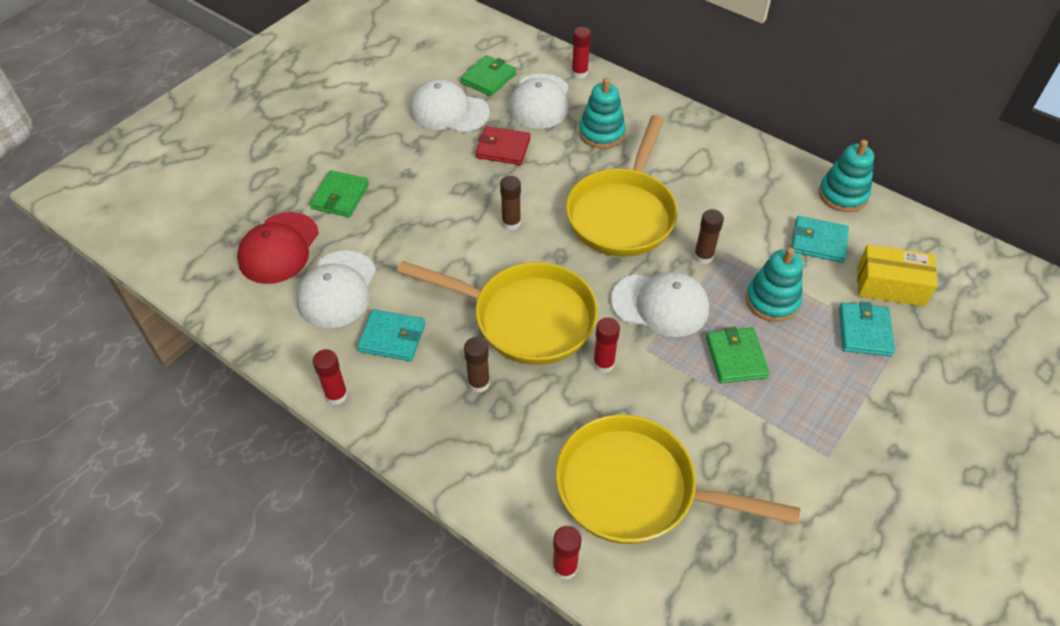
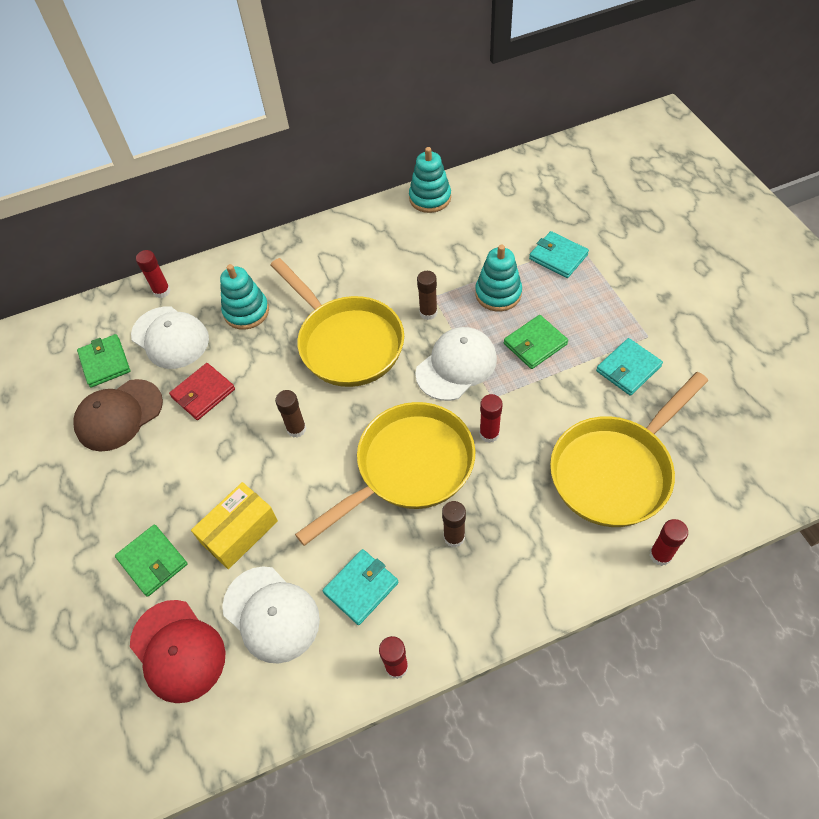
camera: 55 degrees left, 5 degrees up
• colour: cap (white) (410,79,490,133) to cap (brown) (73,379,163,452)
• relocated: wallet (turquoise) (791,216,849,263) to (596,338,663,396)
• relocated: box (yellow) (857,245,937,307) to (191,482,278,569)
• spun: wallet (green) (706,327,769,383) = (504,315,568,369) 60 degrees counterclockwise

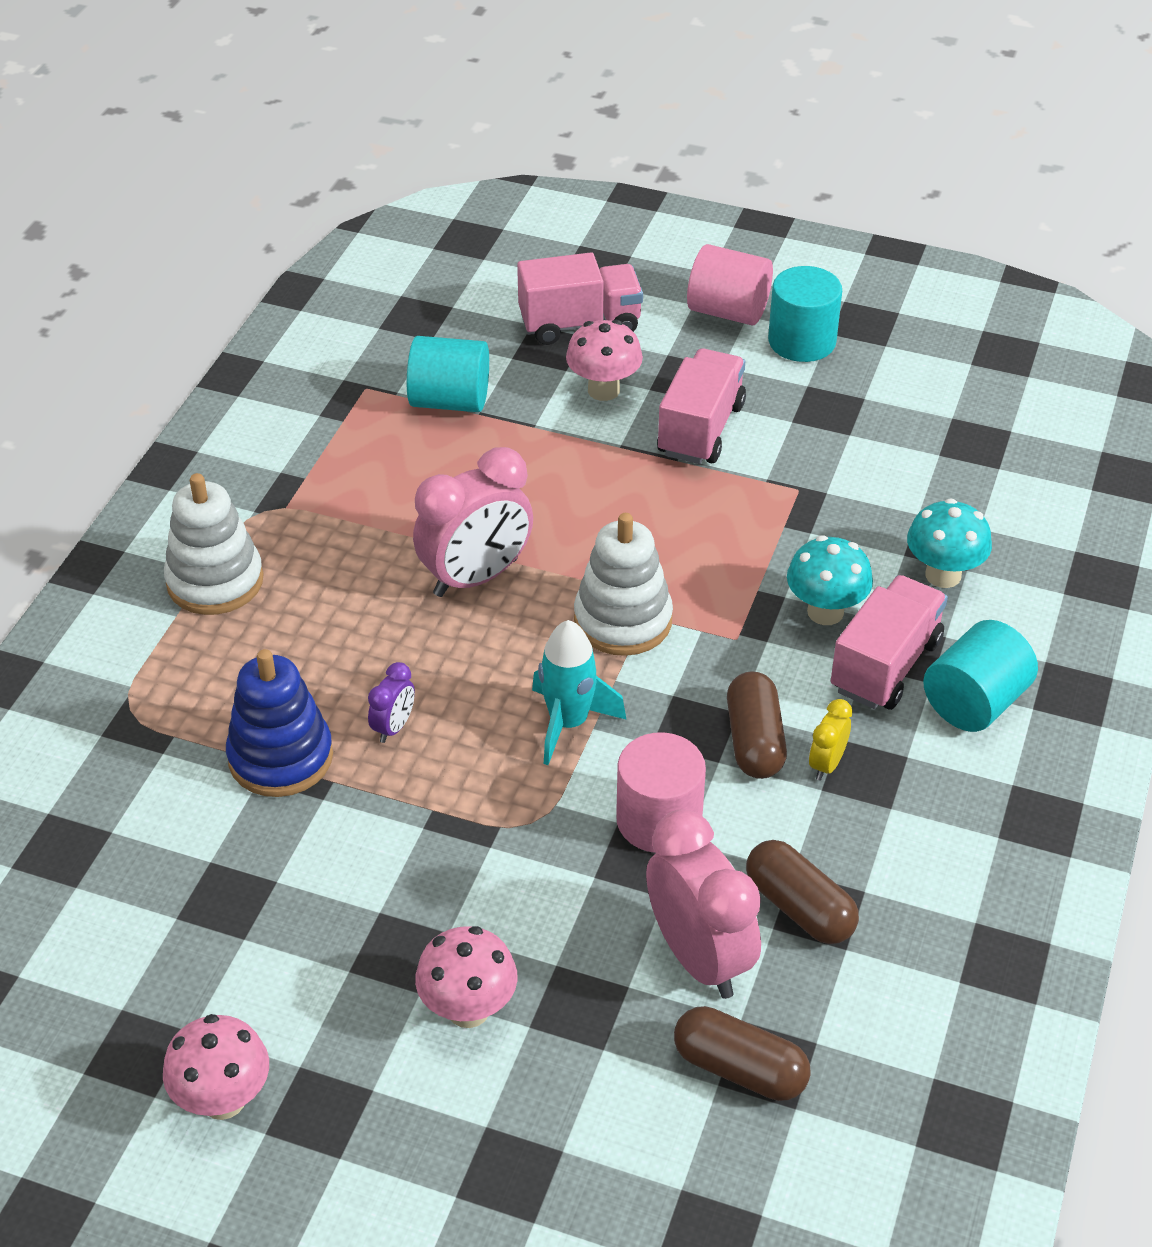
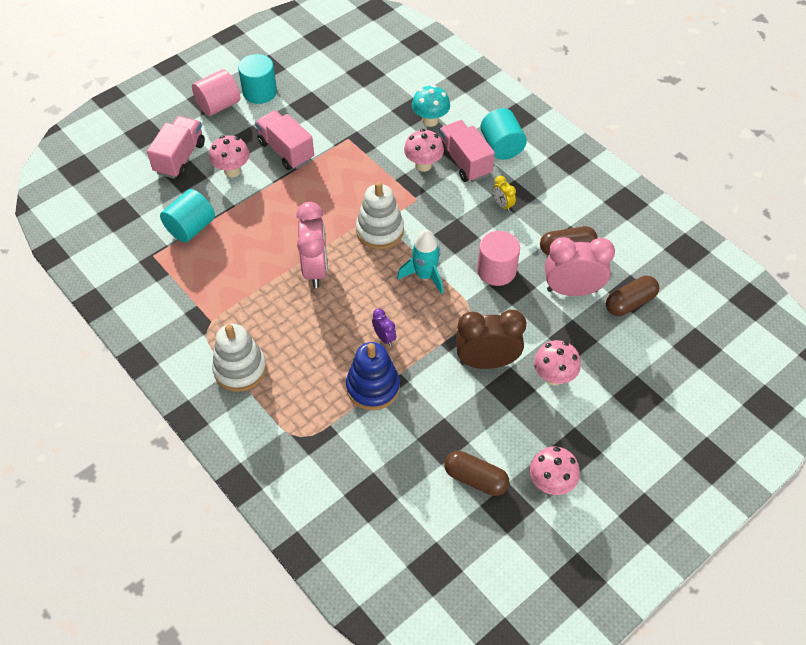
camera: 60 degrees left, 10 degrees up
• colour: mushroom (turquoise) (787,536,873,625) to mushroom (pink) (404,129,444,172)
• relocated: capsule (brown) (727,671,787,779) to (444,451,510,496)
• appeared: clock (brown) (456,310,526,369)

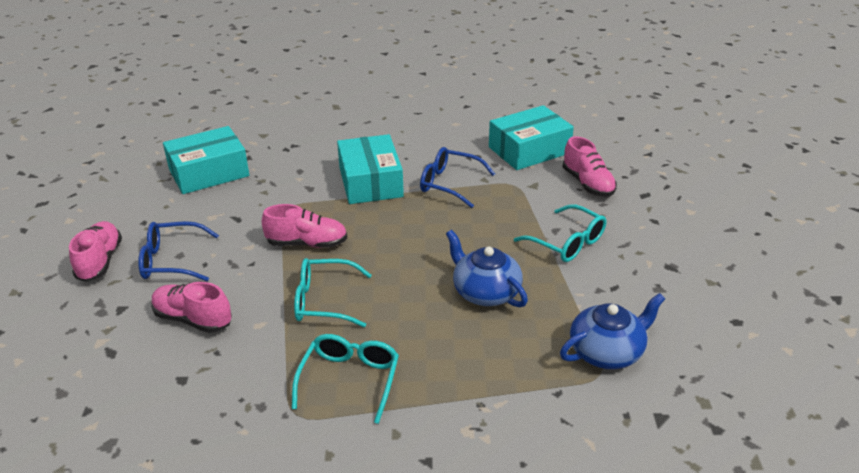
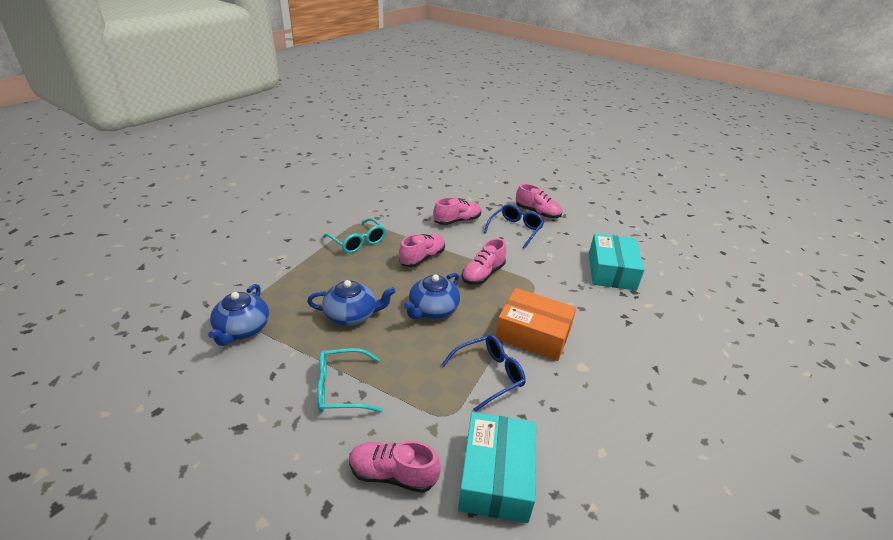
camera: 125 degrees right, 0 degrees up
• colour: box (turquoise) (337,134,404,204) to box (orange) (496,288,576,361)
• exchanged: glasses (turquoise) (294,258,372,327) to shoe (pink) (399,234,445,267)
• appeared: teapot (blue) (403,273,460,319)

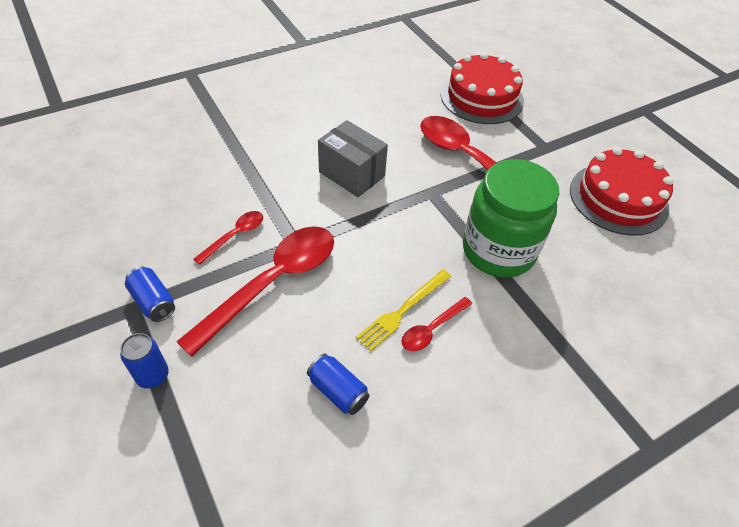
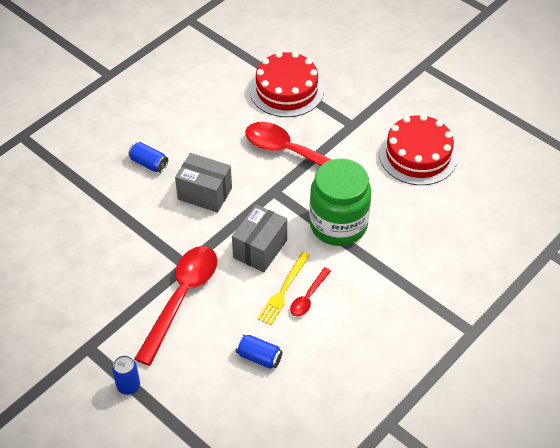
camera: 15 degrees left, 0 degrees up
• missing: spoon (red) (194,211,263,265)
• relocated: can (blue) (125,267,175,322) to (129,142,168,173)
• appeared: box (grey) (232,204,287,272)

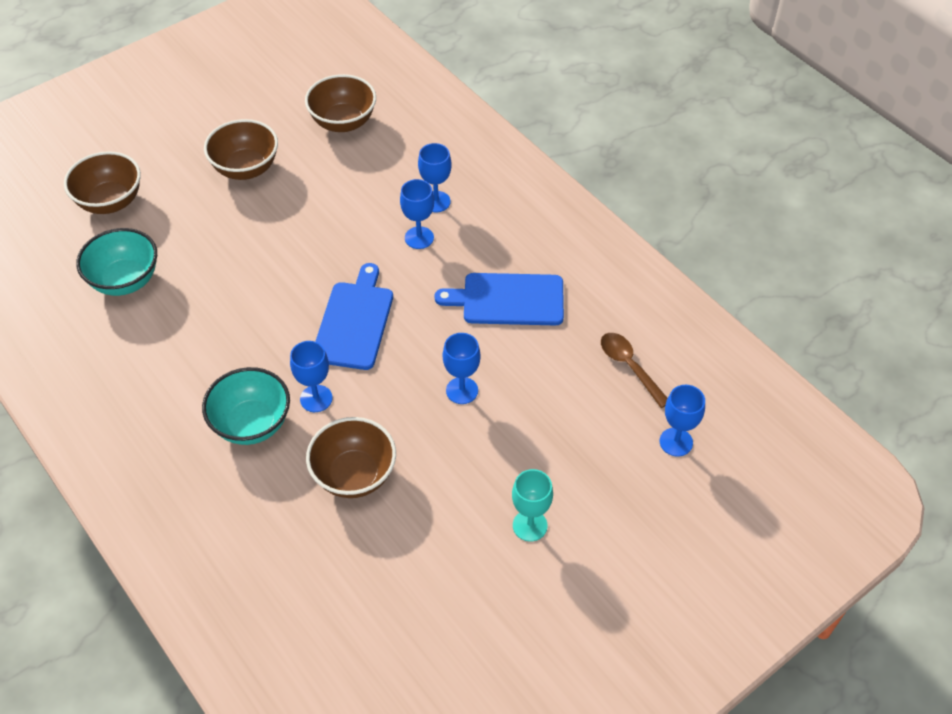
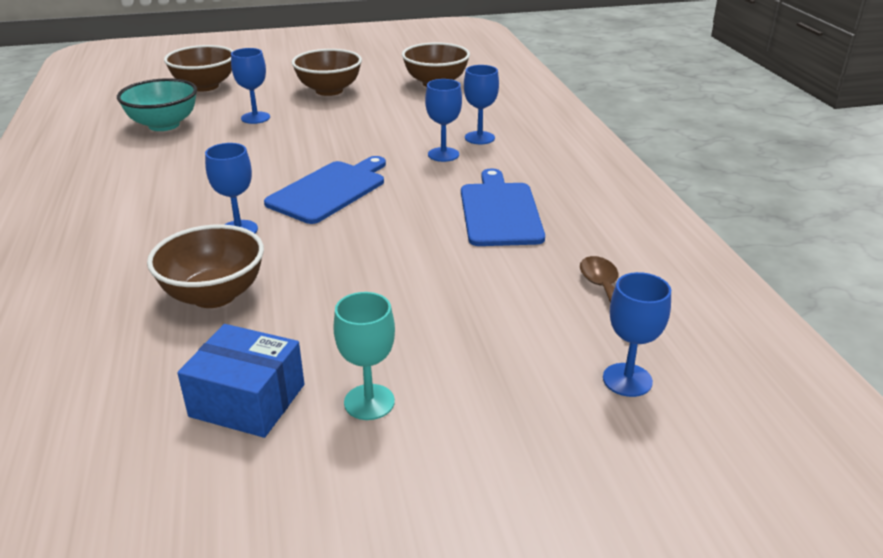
camera: 25 degrees right, 20 degrees down
• spun: cutting board (blue) (434,273,564,326) = (461,168,545,246) 60 degrees clockwise
• relocated: goblet (blue) (443,333,481,404) to (231,48,270,124)
• missing: bowl (turquoise) (202,367,290,445)
• appeared: box (blue) (177,324,304,438)

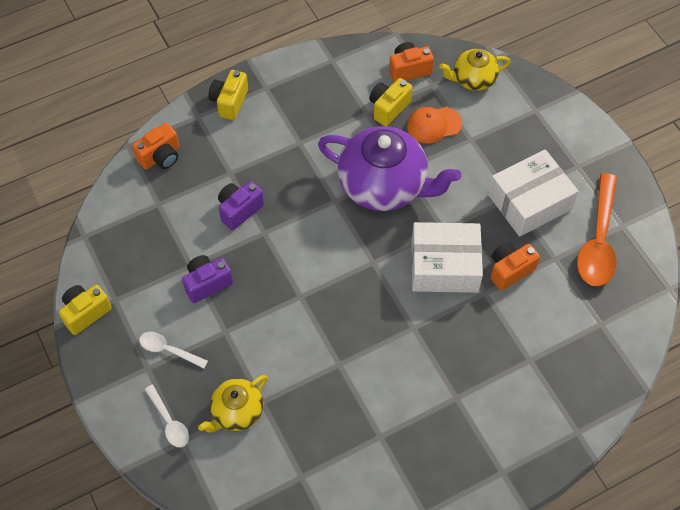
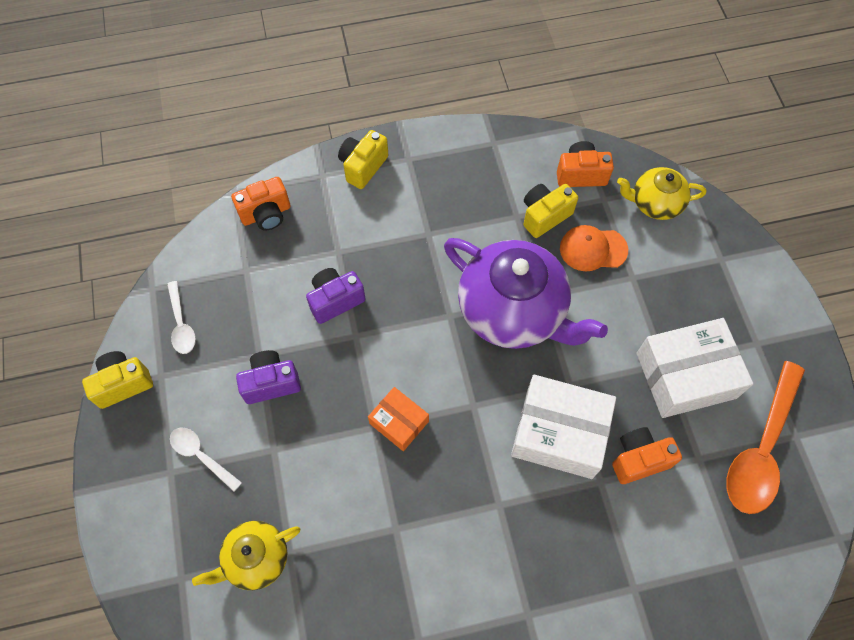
camera: 15 degrees right, 5 degrees up
• relocated: spoon (white) (145,385,189,447) to (167,281,196,354)
• appeared: box (orange) (368,387,429,451)

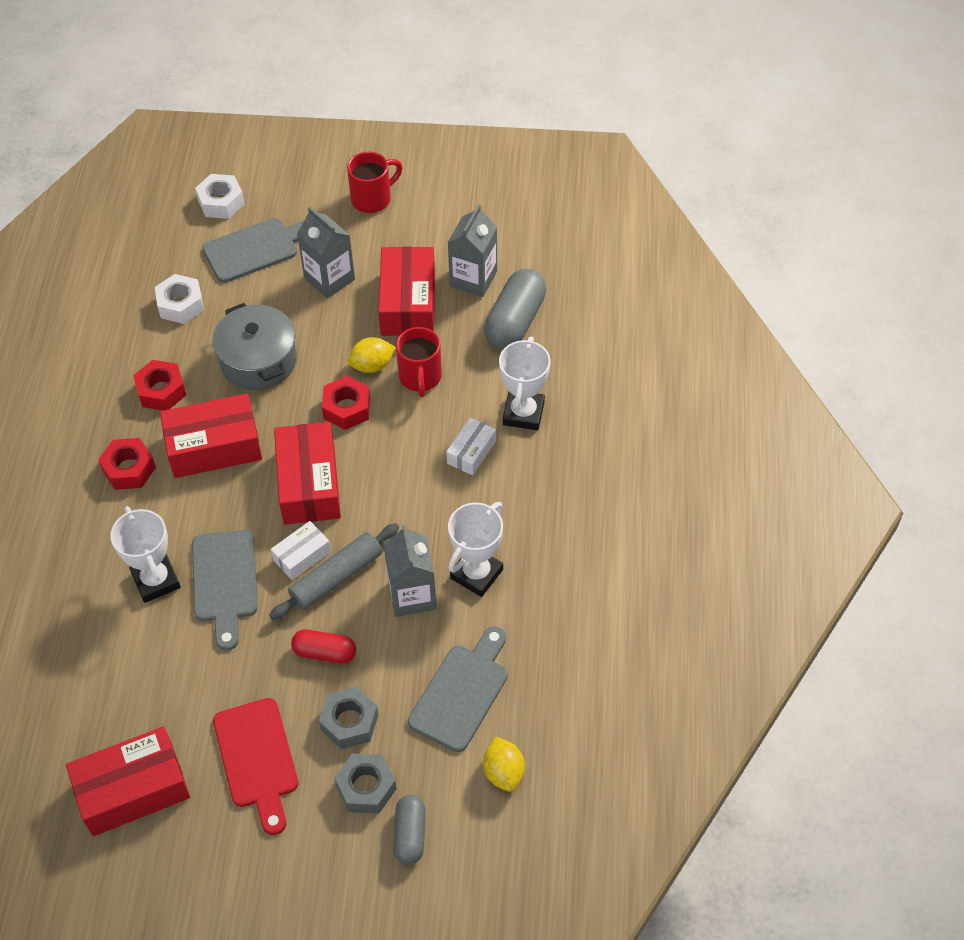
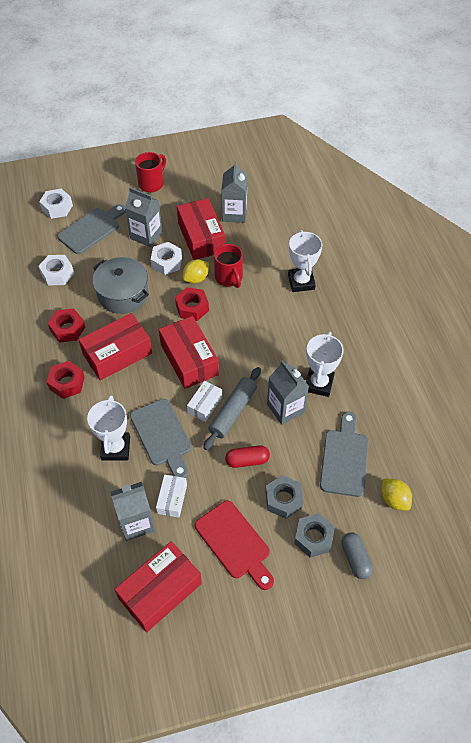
camera: 20 degrees left, 0 degrees up
• missing: capsule (grey) (484,269,547,350)
• relocated: box (white) (446,417,496,476) to (156,475,187,518)
• spun: trophy (white) (111,506,181,603) = (87,395,130,461) 45 degrees clockwise
• appeared: nut (white) (151,242,182,275)
• appeared: carton (grey) (111,482,155,541)

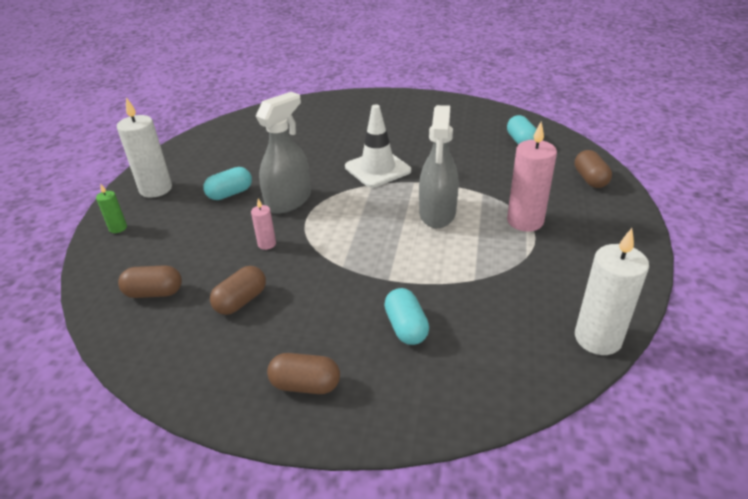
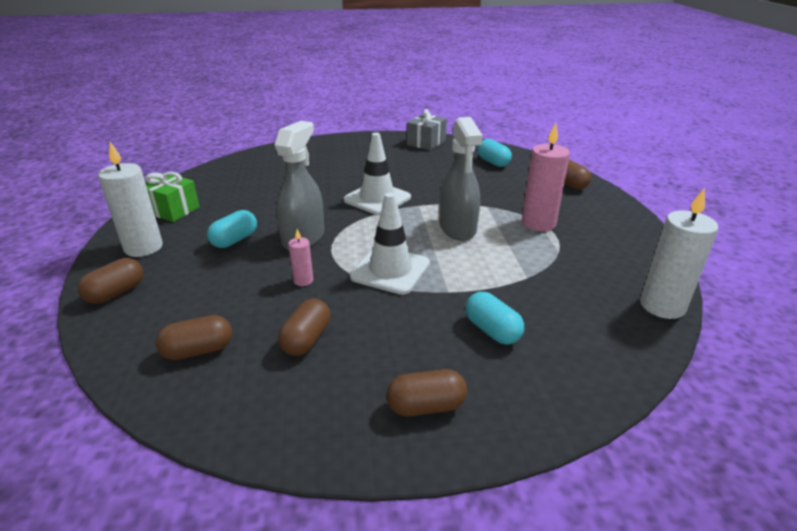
camera: 20 degrees left, 5 degrees down
• exchanged: candle (green) (96,184,127,233) to capsule (brown) (78,258,144,304)
• appeared: gift (grey) (407,109,447,150)
• appeared: gift (green) (145,172,200,222)
• appeared: traffic cone (white) (350,193,430,295)

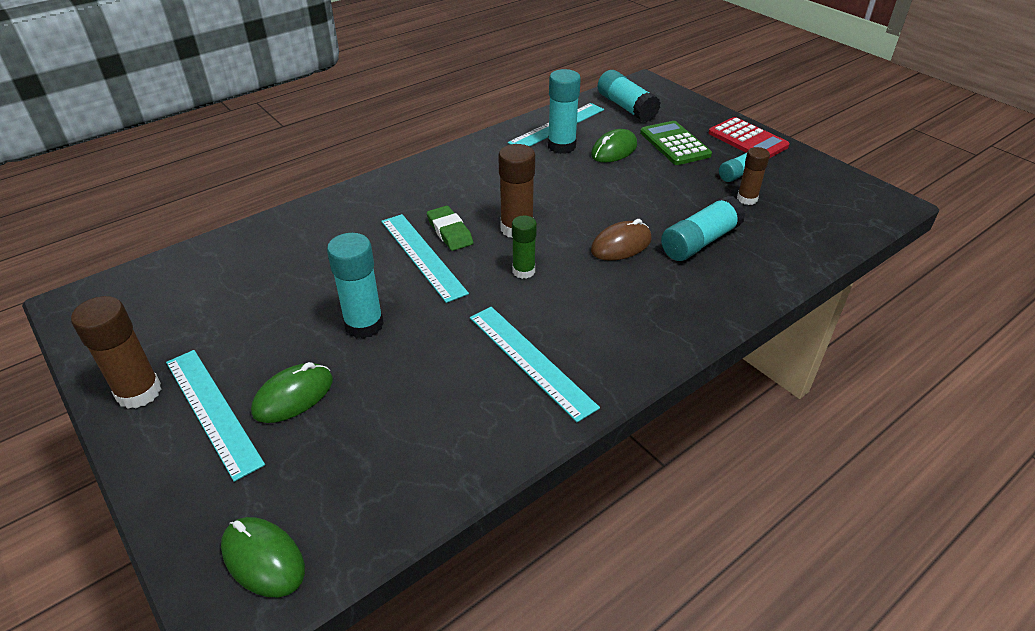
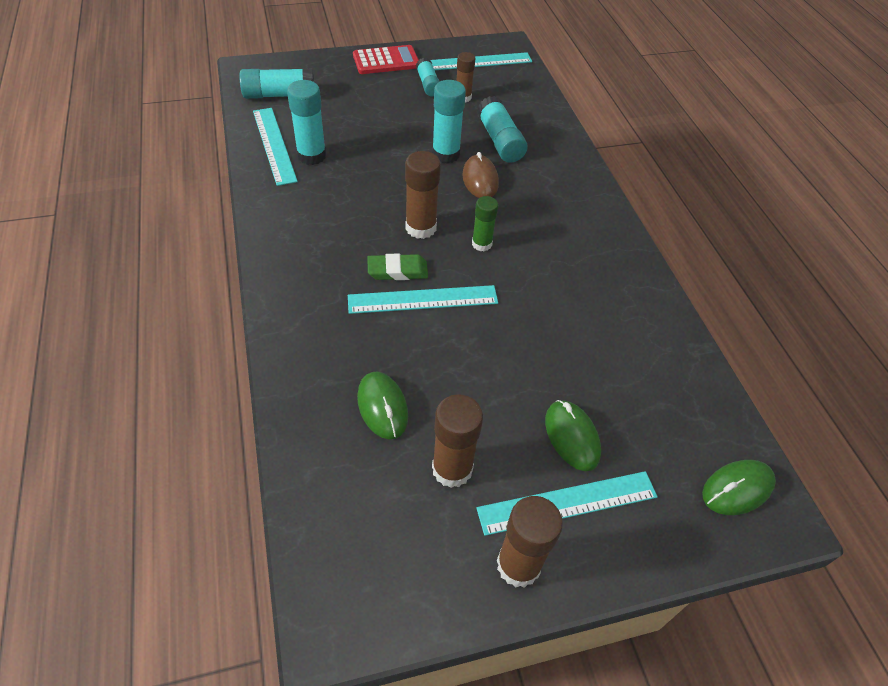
camera: 70 degrees left, 10 degrees up
• missing: calculator (green) (640,121,712,165)
• relocated: mouse (green) (591,129,637,163) to (357,372,408,439)
• relocated: glue stick (turquoise) (327,233,384,339) to (432,80,466,164)
• relocated: ruler (turquoise) (470,307,600,422) to (430,52,532,70)
• appeared: glue stick (brown) (432,394,483,488)

